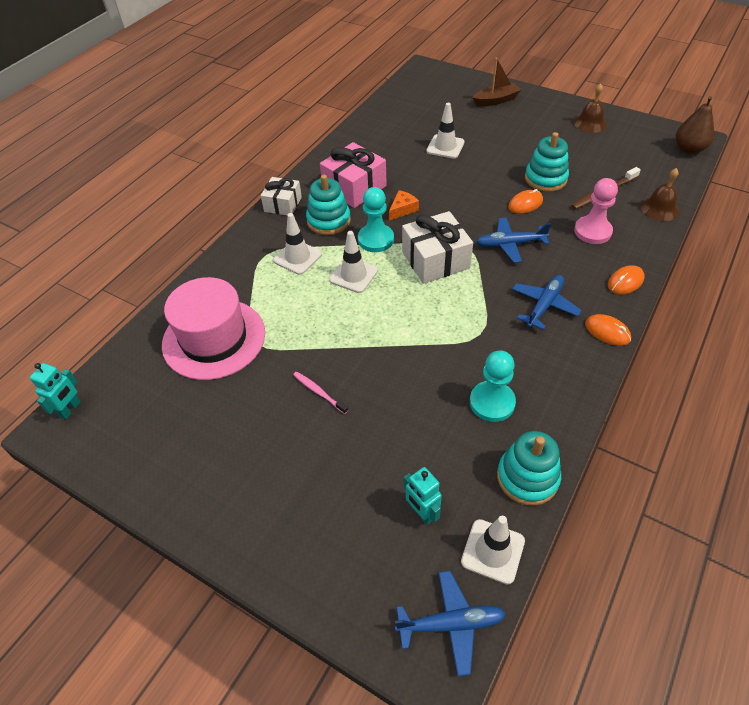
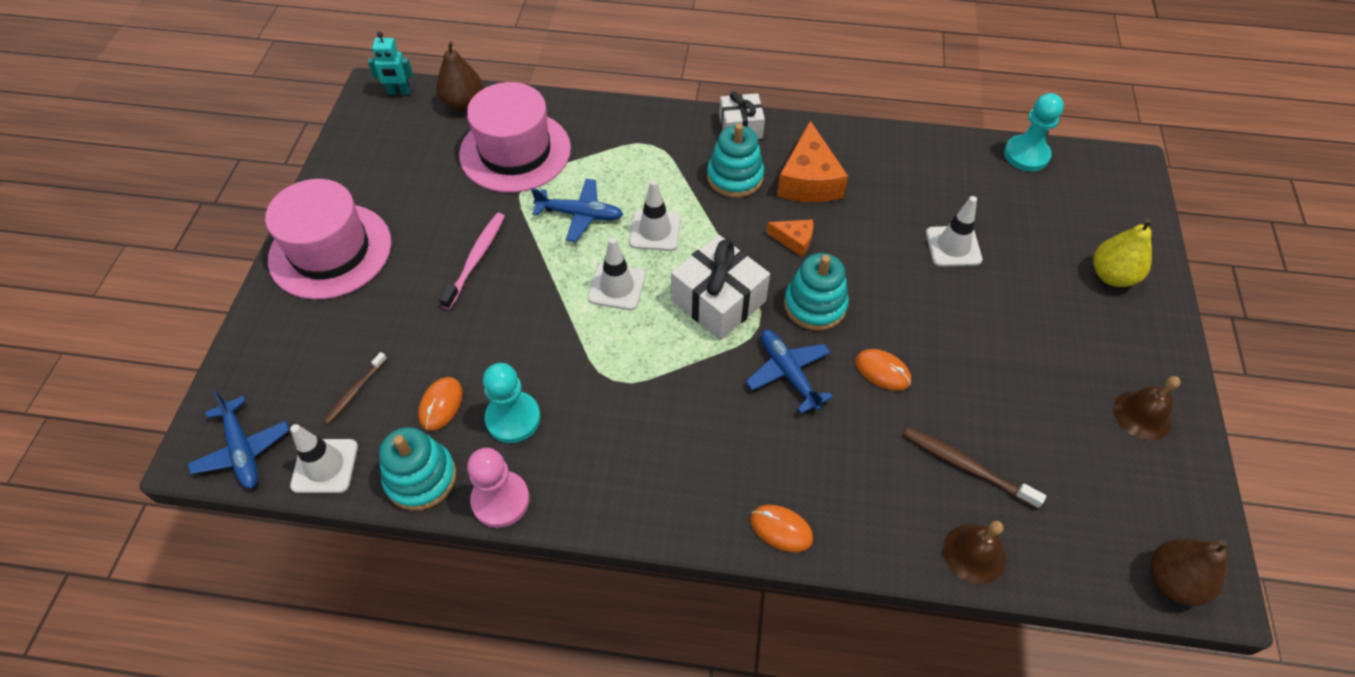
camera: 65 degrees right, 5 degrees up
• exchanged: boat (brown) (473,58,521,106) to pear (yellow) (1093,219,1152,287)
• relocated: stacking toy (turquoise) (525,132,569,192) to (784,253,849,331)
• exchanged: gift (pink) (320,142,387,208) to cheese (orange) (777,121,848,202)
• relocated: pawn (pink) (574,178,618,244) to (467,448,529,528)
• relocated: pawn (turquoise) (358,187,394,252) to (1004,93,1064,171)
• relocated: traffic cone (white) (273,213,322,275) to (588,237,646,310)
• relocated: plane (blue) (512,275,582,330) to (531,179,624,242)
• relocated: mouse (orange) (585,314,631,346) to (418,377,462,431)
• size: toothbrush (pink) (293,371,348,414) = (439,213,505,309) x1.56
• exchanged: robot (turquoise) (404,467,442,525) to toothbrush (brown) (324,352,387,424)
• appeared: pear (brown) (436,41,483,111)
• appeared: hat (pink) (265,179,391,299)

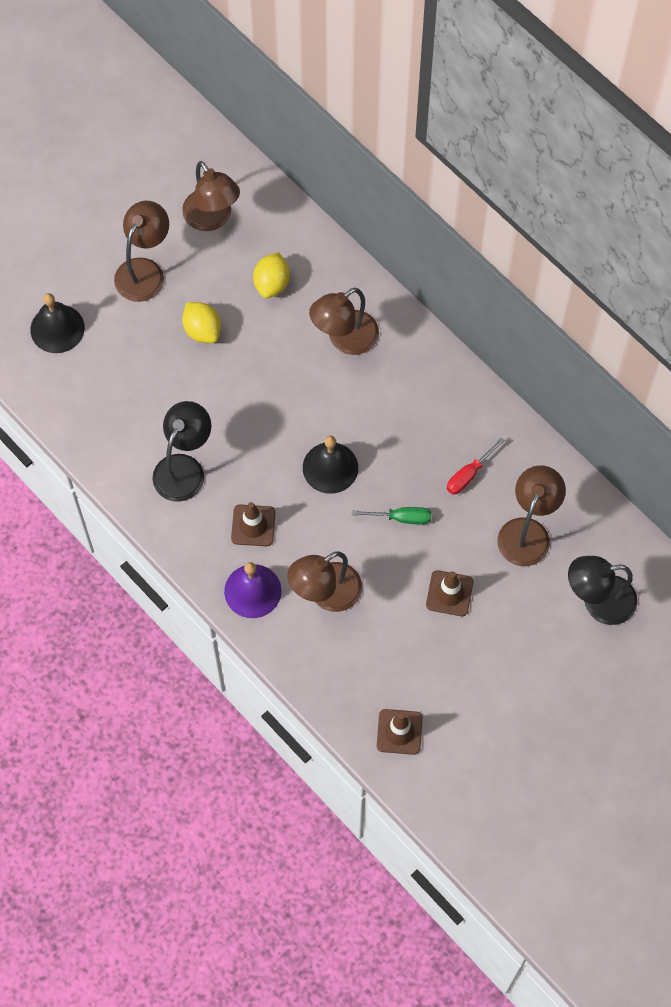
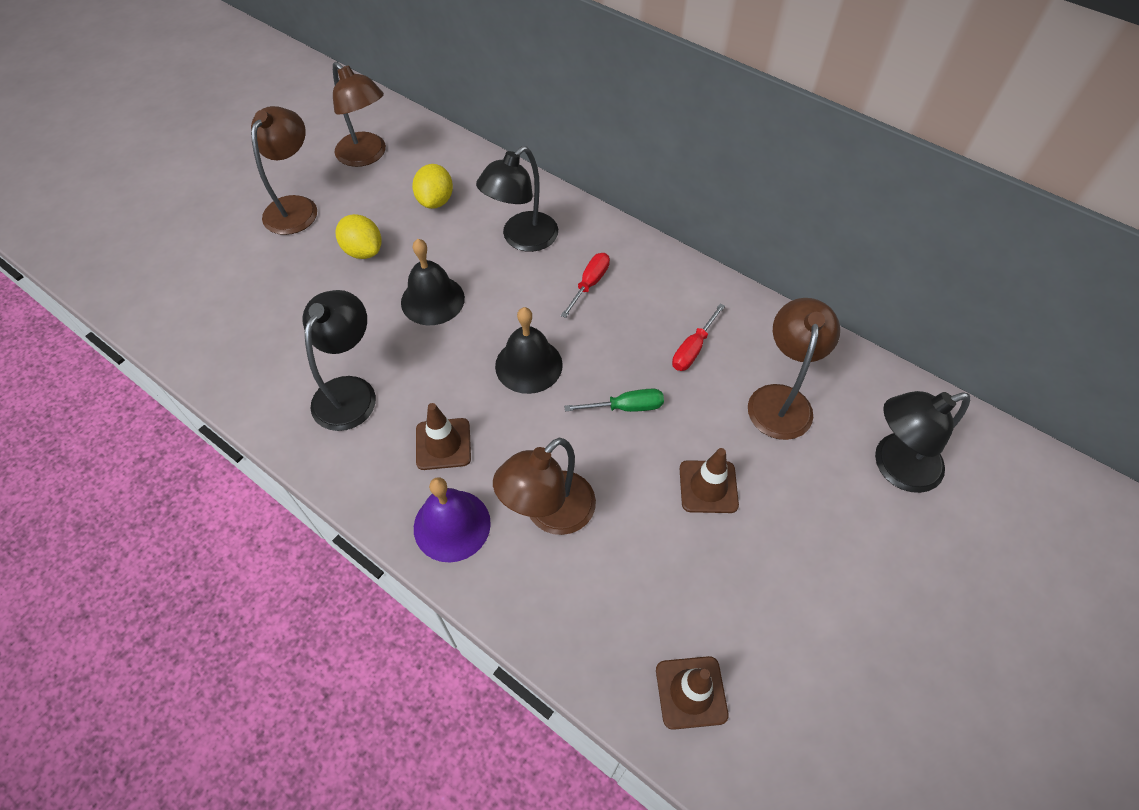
camera: 10 degrees left, 10 degrees down
• colour: lamp (brown) (309,288,379,355) to lamp (black) (476,146,558,252)
• relocated: bell (black) (30,293,85,353) to (401,239,465,325)
• appeared: screwdriver (red) (561,253,610,318)

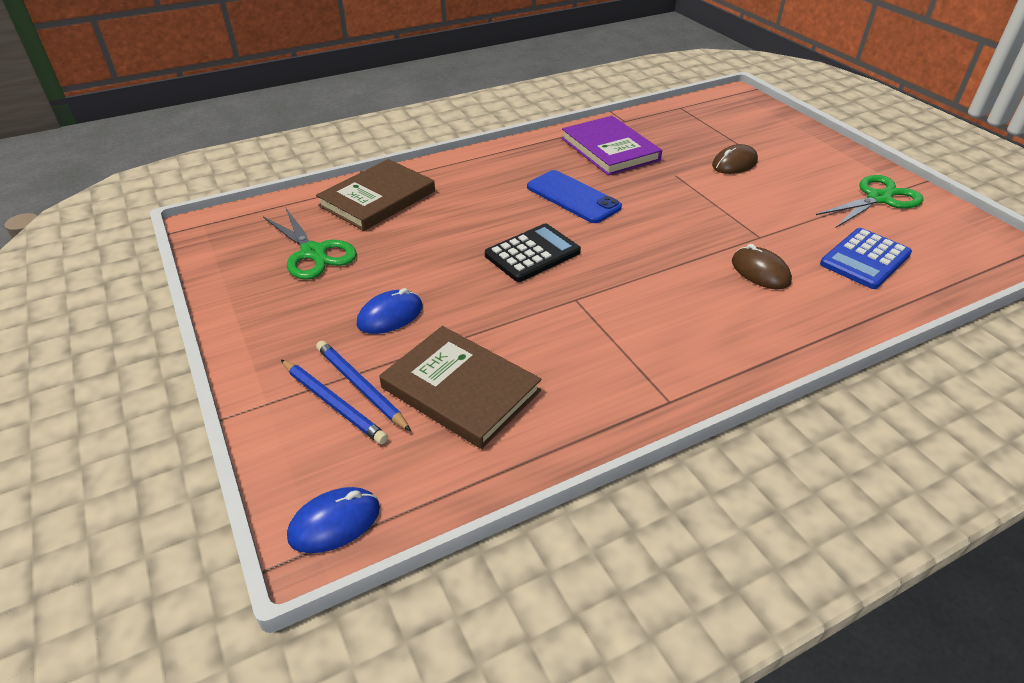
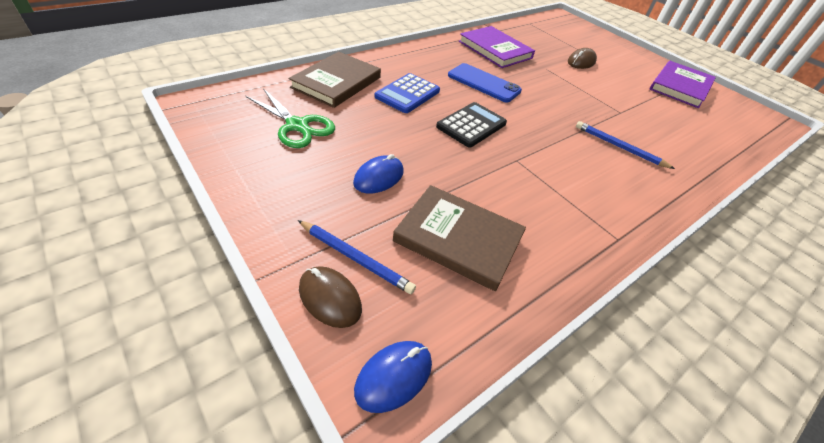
camera: 15 degrees left, 5 degrees up
• exchanged: scissors (green) (816,175,923,227) to book (purple) (650,61,716,108)
• relocated: calculator (blue) (820,228,912,289) to (374,73,440,113)
• relocated: mouse (brown) (732,244,792,289) to (299,266,362,328)
• relocated: pencil (blue) (316,341,411,431) to (576,121,675,169)

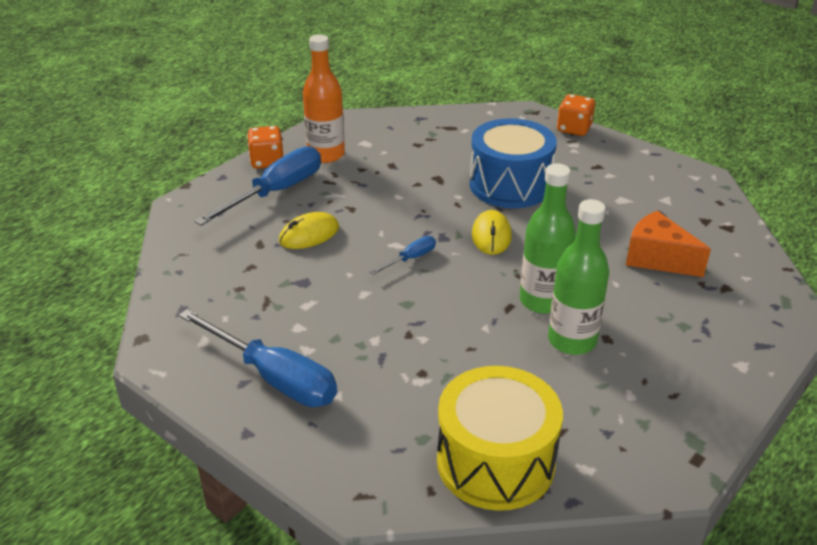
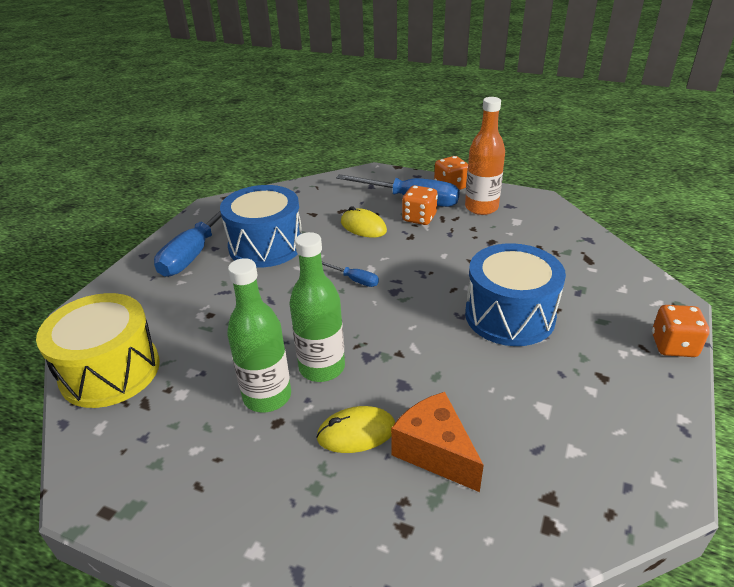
camera: 75 degrees right, 0 degrees up
• relocated: mouse (yellow) (472,210,512,255) to (316,406,395,453)
• spun: cheese (orange) (626,211,711,277) = (391,392,484,492) 60 degrees counterclockwise
• appeared: drum (blue) (220,185,302,267)
• appeared: dice (orange) (402,185,438,225)

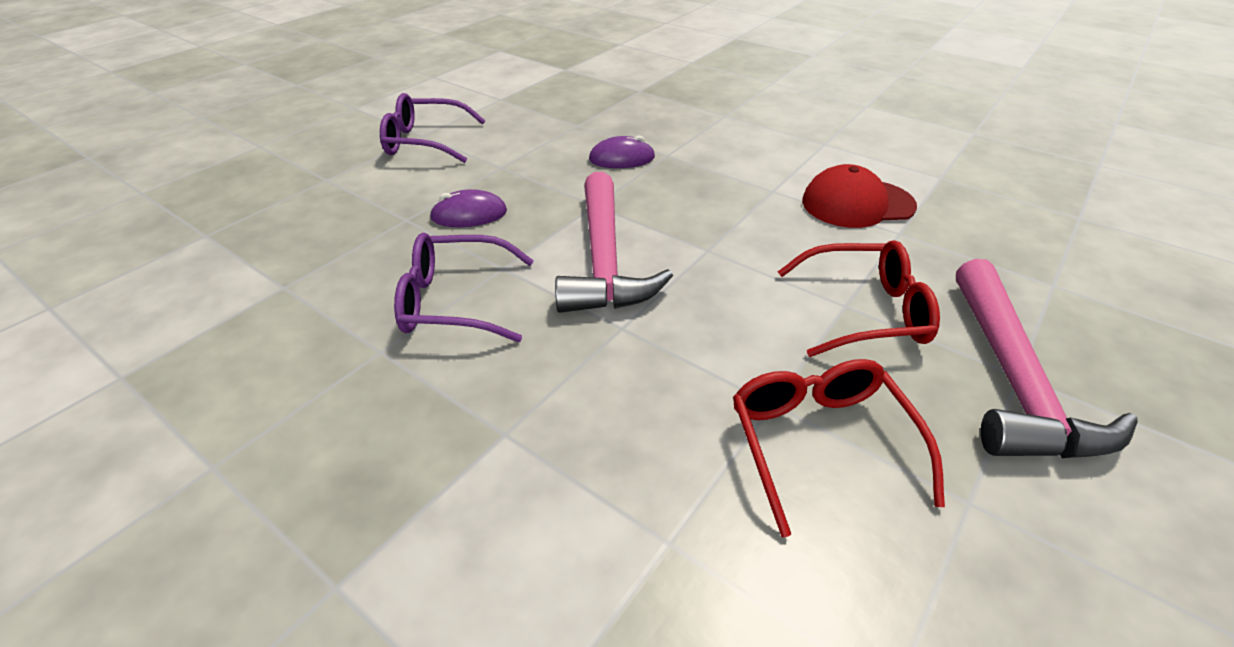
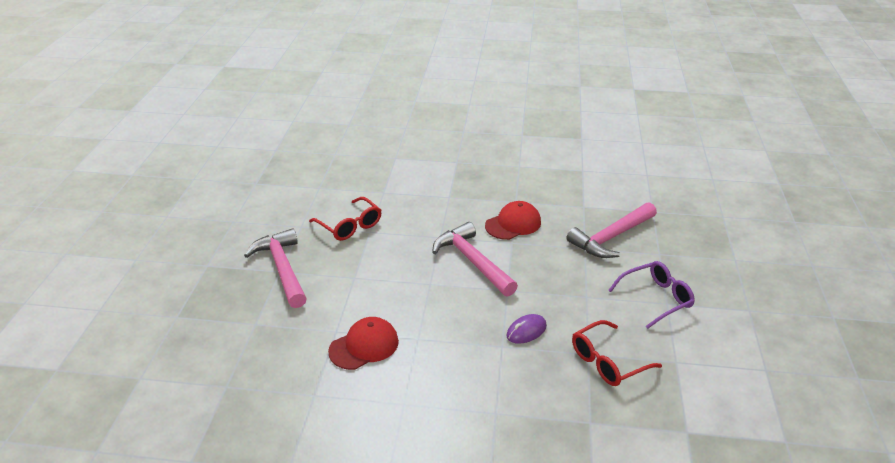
camera: 150 degrees right, 5 degrees down
• missing: mouse (purple) (430,189,507,227)
• exchanged: glasses (purple) (394,233,534,342) to cap (red) (485,201,541,240)
• relocated: glasses (red) (778,240,940,357) to (572,320,662,386)
• appeared: hammer (pink) (566,202,657,258)

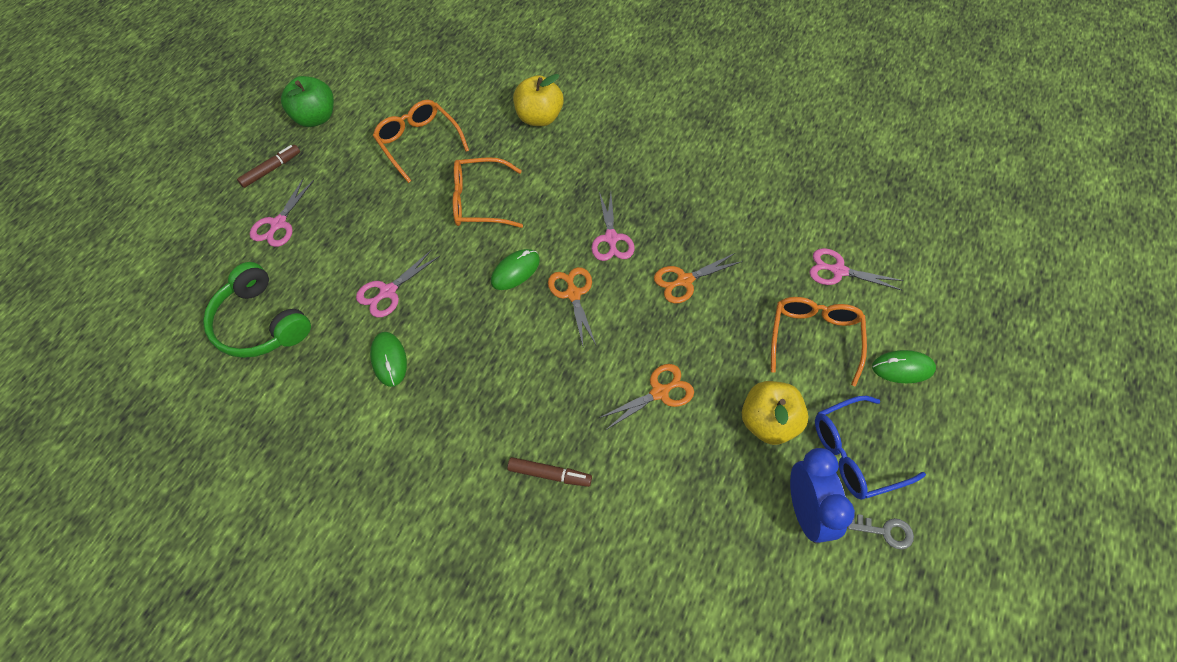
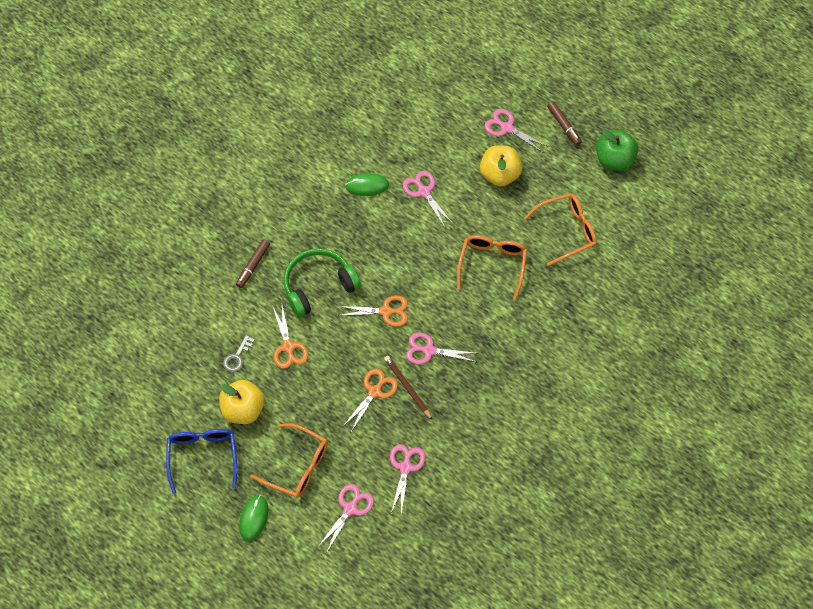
camera: 105 degrees right, 5 degrees up
• relocated: apple (yellow) (513,74,564,126) to (480,145,522,186)
• missing: mouse (green) (491,249,540,290)
• spun: scissors (orange) (654,253,742,303) = (343,368,398,432) 45 degrees clockwise
• relocated: headphones (green) (203,262,311,358) to (284,248,361,318)
• missing: clock (blue) (790,448,855,543)
• relocated: key (grey) (847,514,914,550) to (223,335,255,372)
• appeared: pencil (brown) (384,356,432,420)
• appeared: scissors (pink) (390,444,426,515)

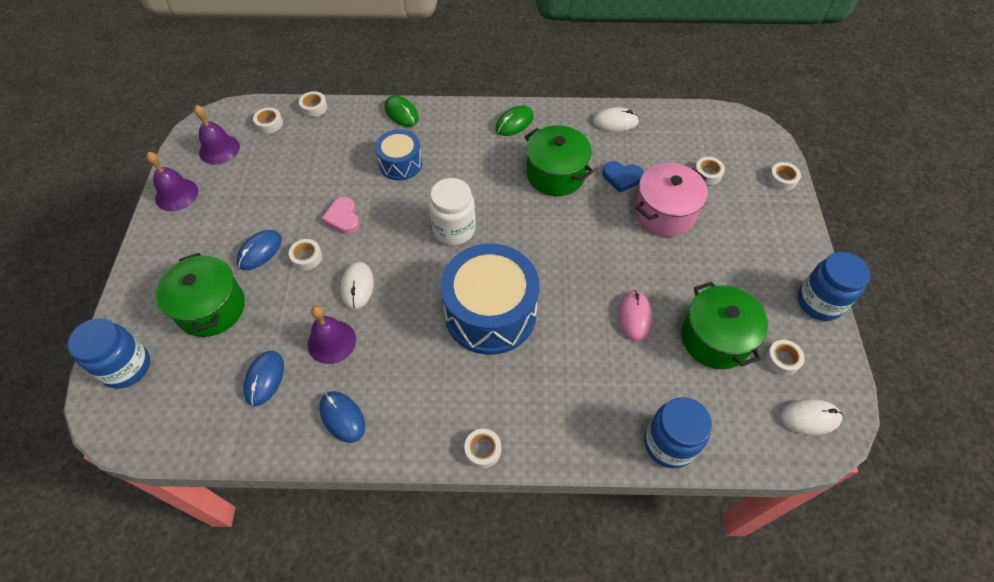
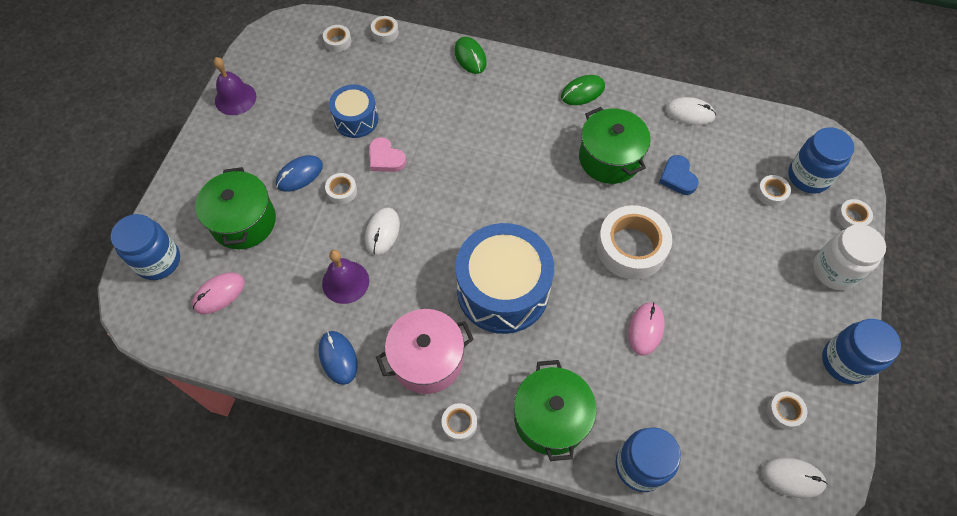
camera: 15 degrees right, 5 degrees up
• missing: bell (purple) (194,105,240,165)
• relocated: drum (blue) (375,129,422,180) to (329,84,378,138)
• spun: heart (blue) (602,161,644,193) = (659,155,699,195) 45 degrees clockwise
• relocated: pot (pink) (634,163,708,237) to (376,309,474,394)
• relocated: jar (white) (429,178,476,245) to (813,224,886,290)
• spun: heart (pink) (321,197,359,234) = (369,137,406,172) 45 degrees counterclockwise
• relocated: pot (green) (681,282,768,369) to (514,360,597,461)
• missing: mouse (blue) (243,351,284,406)
• appeared: jar (blue) (788,127,854,194)
• appeared: tape (white) (597,205,672,280)
• appeared: mouse (pink) (192,272,245,314)

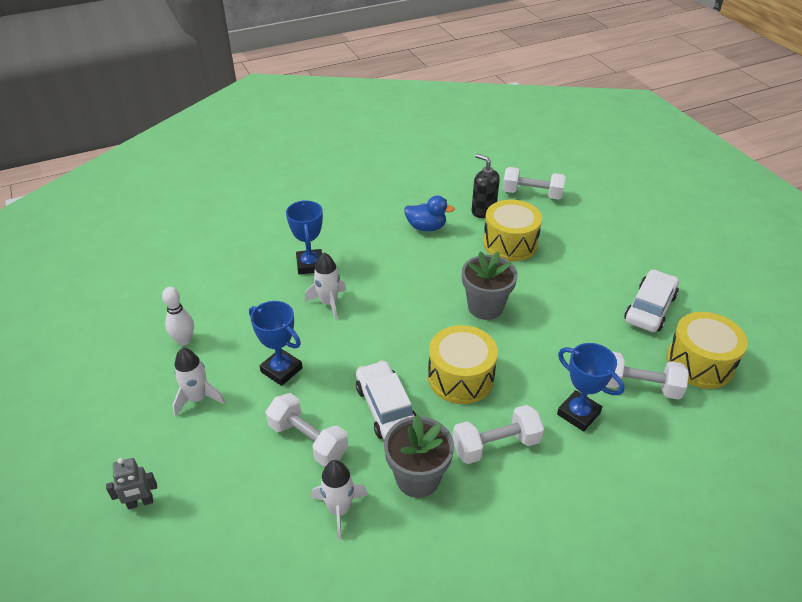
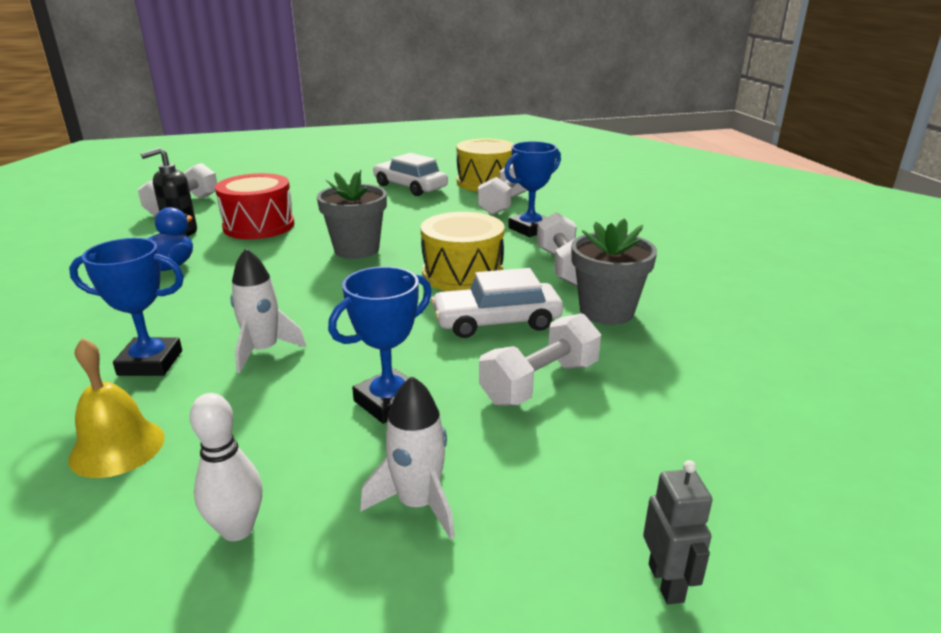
camera: 80 degrees left, 15 degrees down
• colour: drum (yellow) (483,200,542,262) to drum (red) (215,173,295,239)
• missing: rocket (white) (312,460,368,540)
• appeared: bell (yellow) (68,338,165,478)

